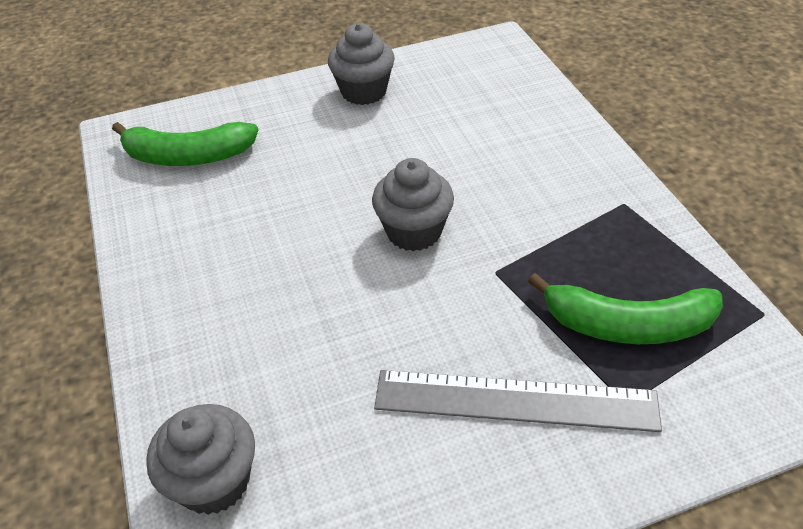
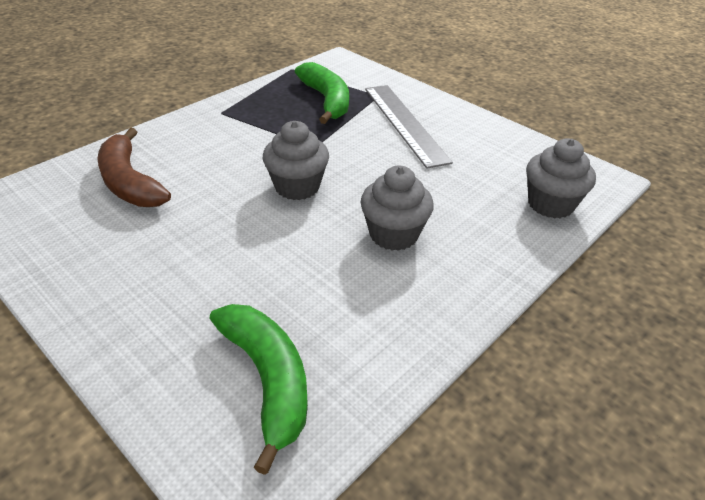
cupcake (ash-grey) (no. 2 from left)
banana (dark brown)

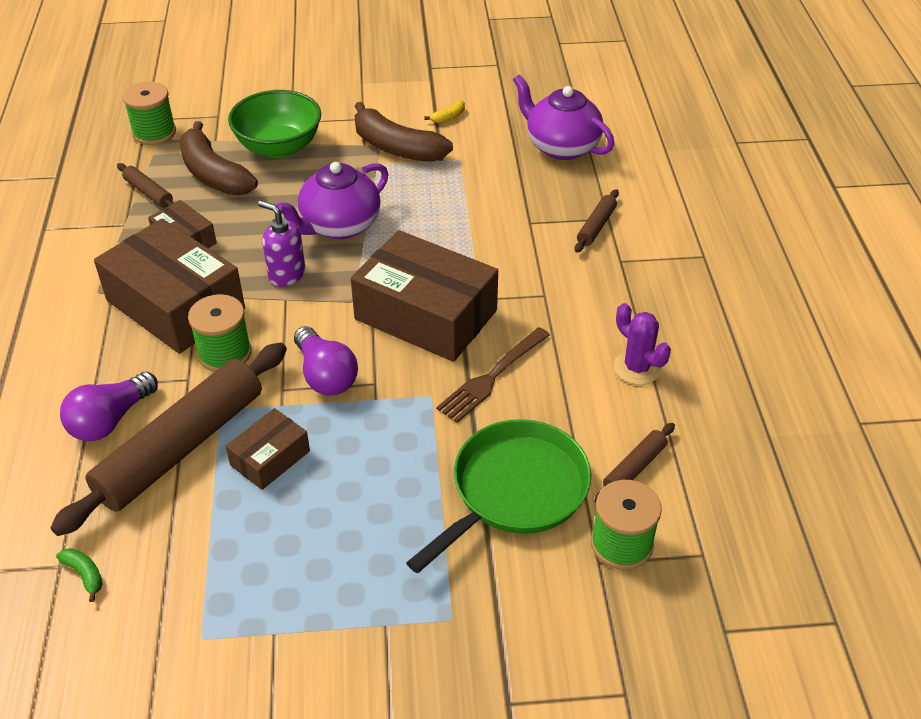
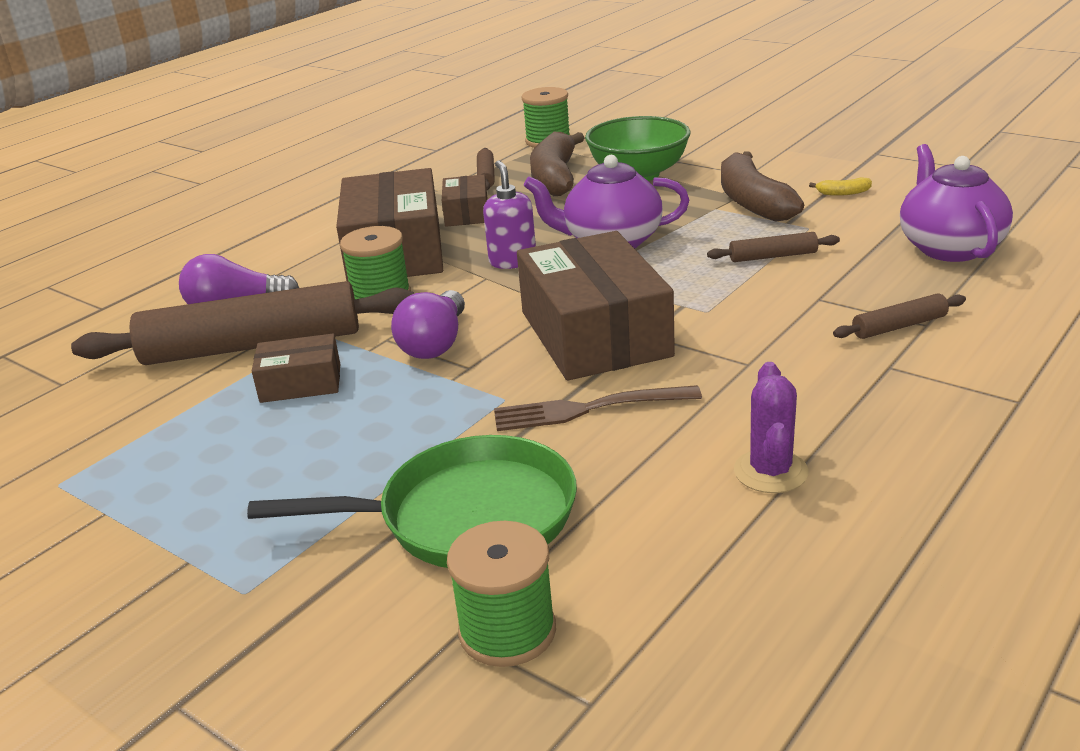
pastry roller (dark brown) (no. 3 from left)
banana (leaf-green)

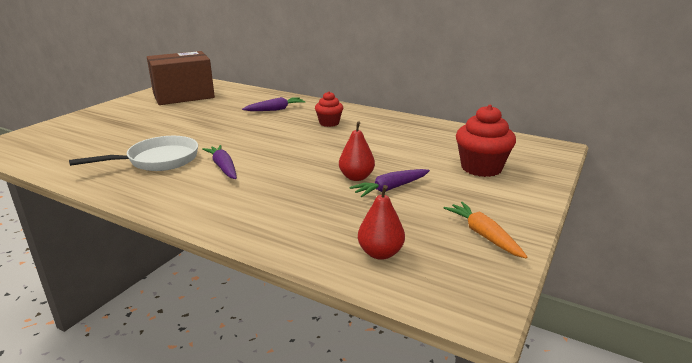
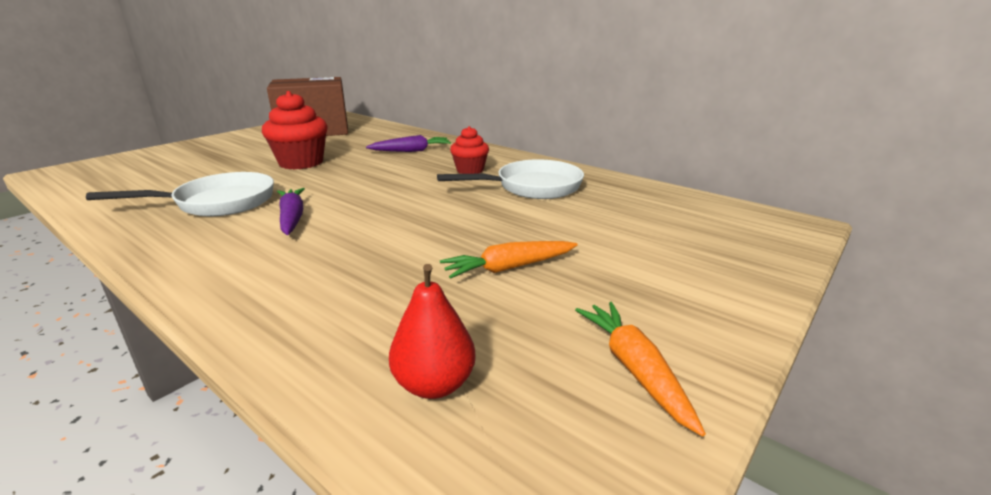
cupcake (scarlet) (no. 1 from left)
toy pear (scarlet) (no. 1 from left in the first image)
root vegetable (orange-coloured) (no. 1 from left)
pan (white) (no. 2 from left)

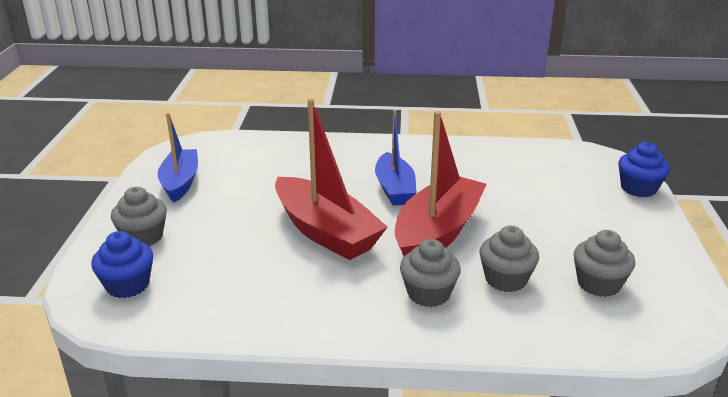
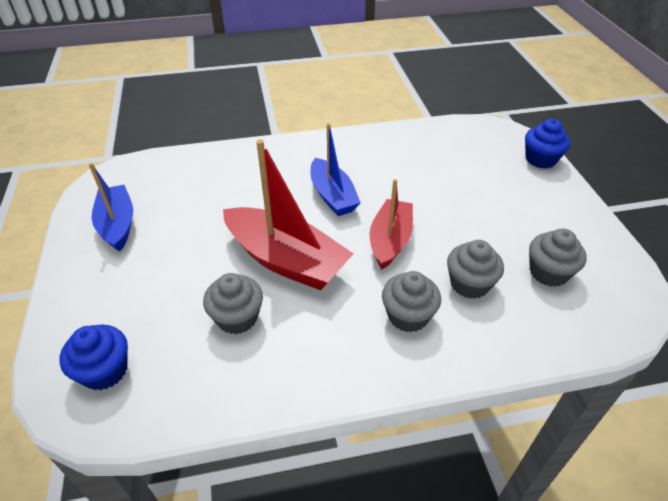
toy boat (scarlet) (no. 2 from left)
cupcake (ash-grey) (no. 1 from left)

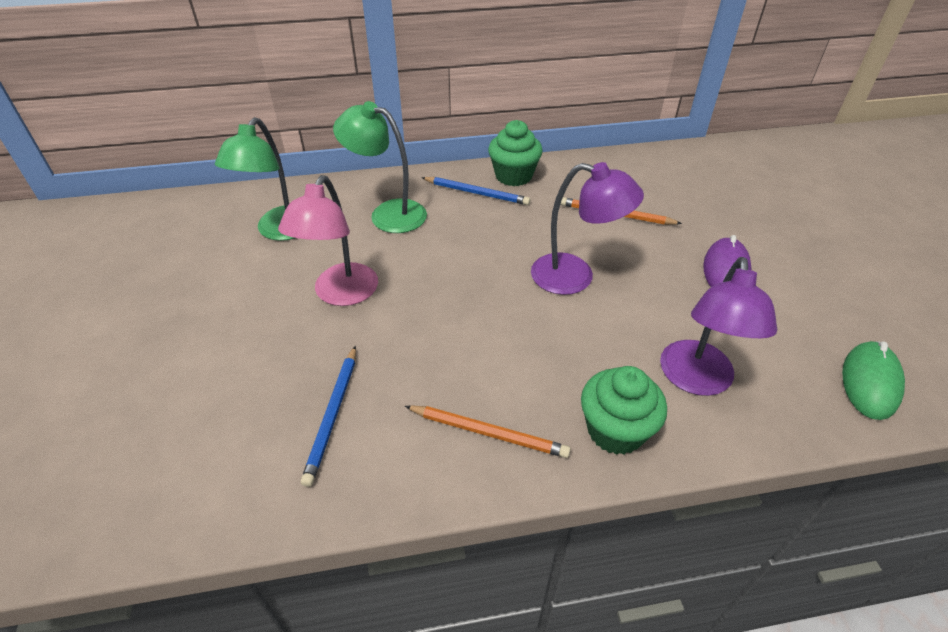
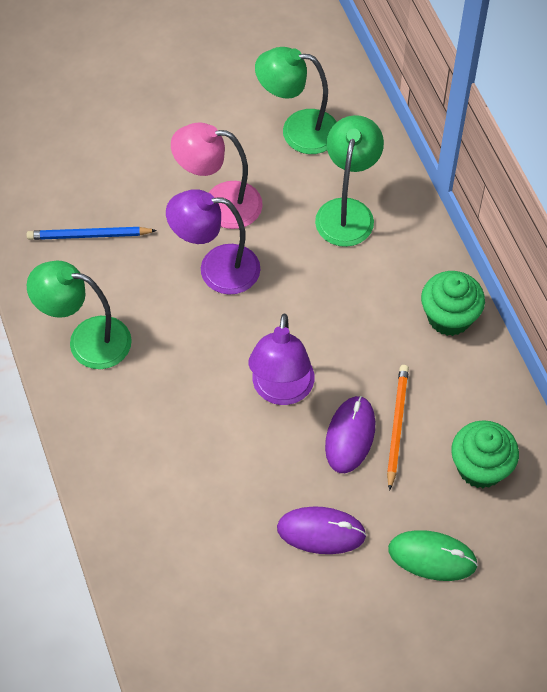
pencil (blue) (no. 2 from left in the first image)
desk lamp (royal purple) (no. 1 from left)
PC mouse (leaf-green)
cupcake (leaf-green) (no. 2 from left)
desk lamp (leaf-green) (no. 1 from left)
PC mouse (royal purple) (no. 2 from left)

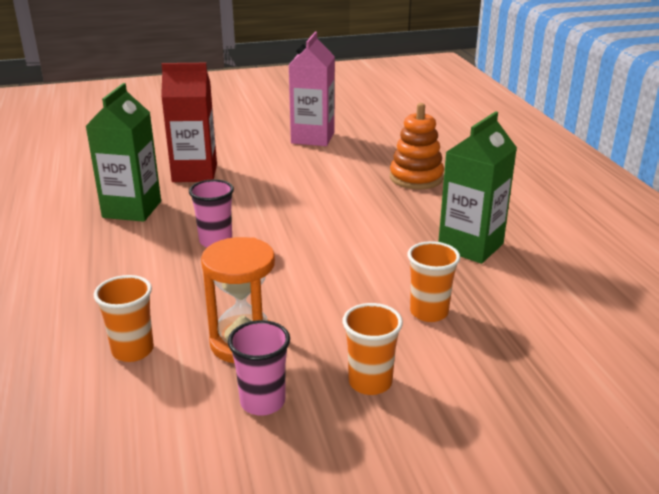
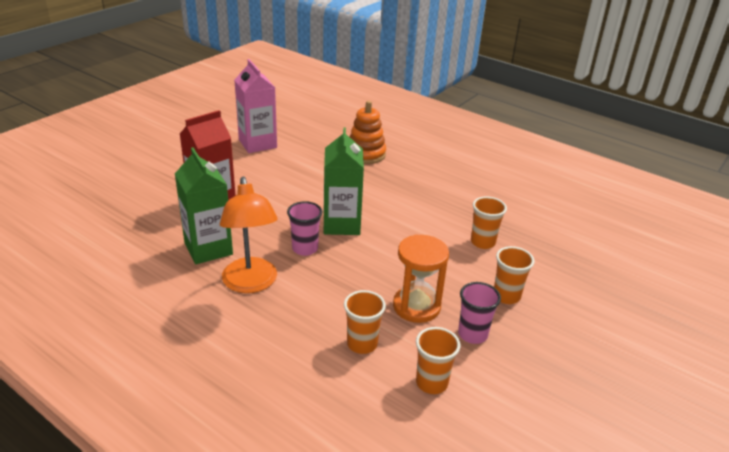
milk carton (leaf-green) (no. 2 from left)
desk lamp (orange-coloured)
tumbler (orange-coloured) (no. 2 from left)

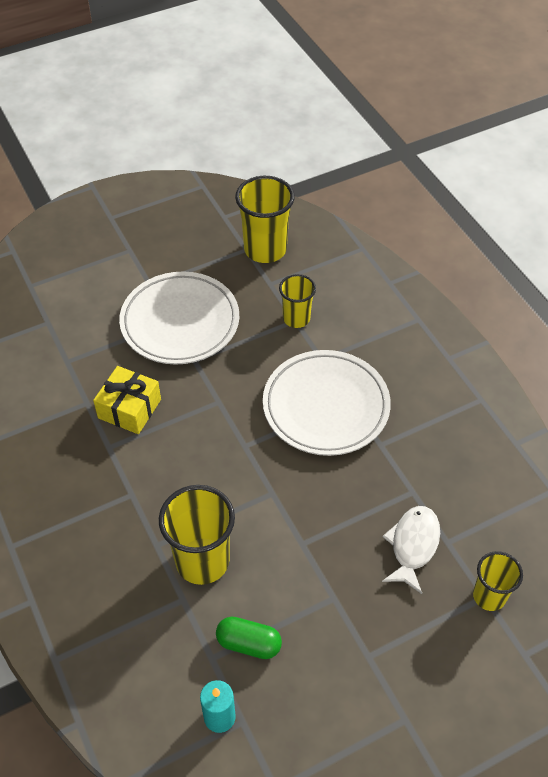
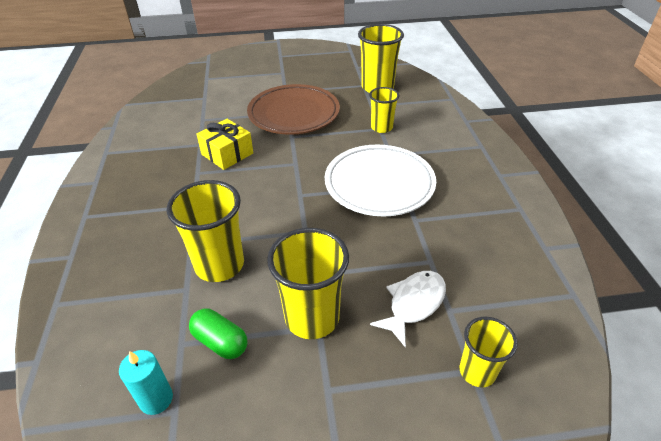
plate (dark brown)
tumbler (yellow) (no. 2 from left)

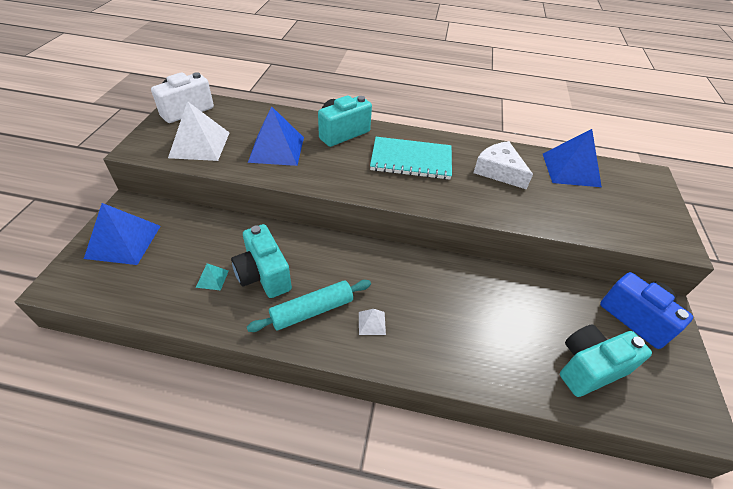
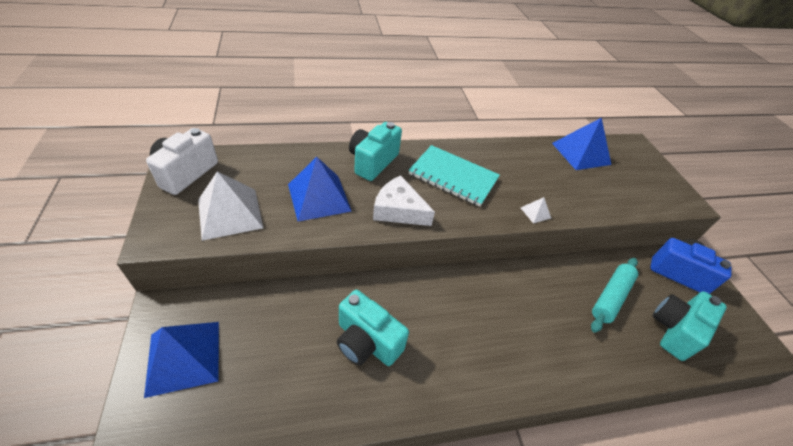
notebook (teal)
cheese (white)
pyramid (teal)
pastry roller (teal)
pyramid (white) (no. 2 from left)

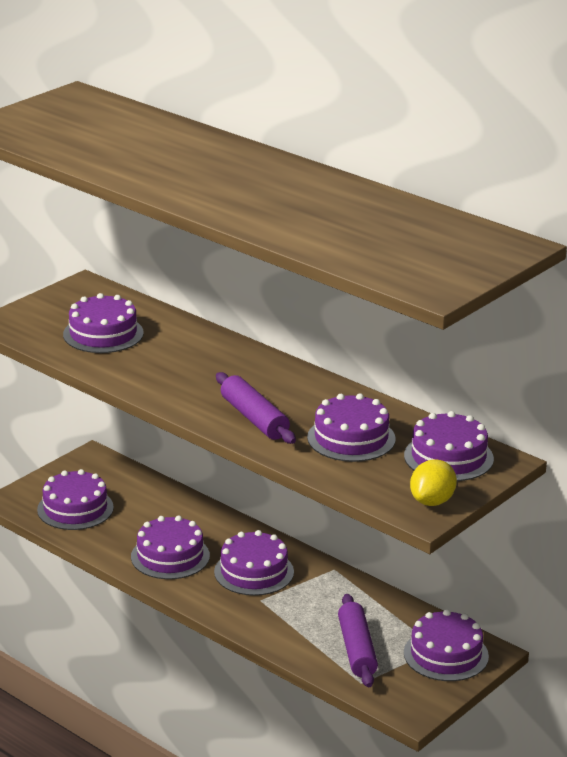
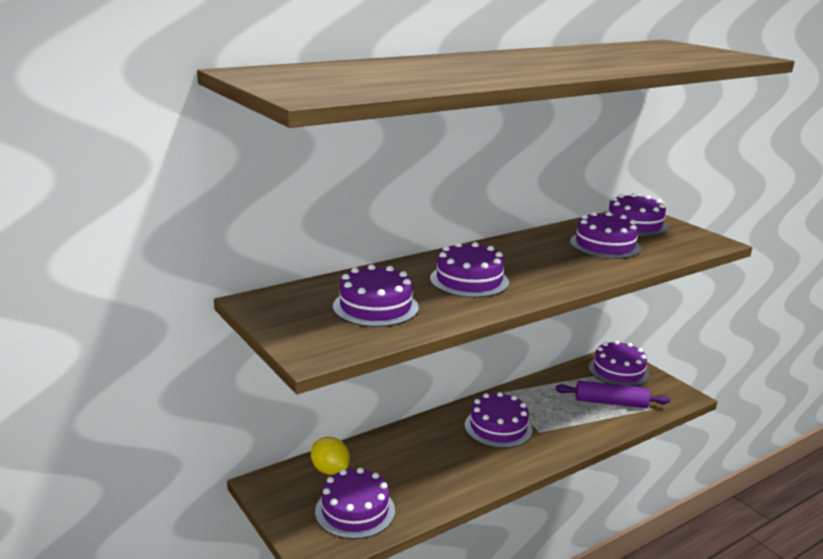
pastry roller (royal purple) (no. 1 from left in the first image)
citrus fruit (yellow)
layer cake (royal purple) (no. 3 from left)

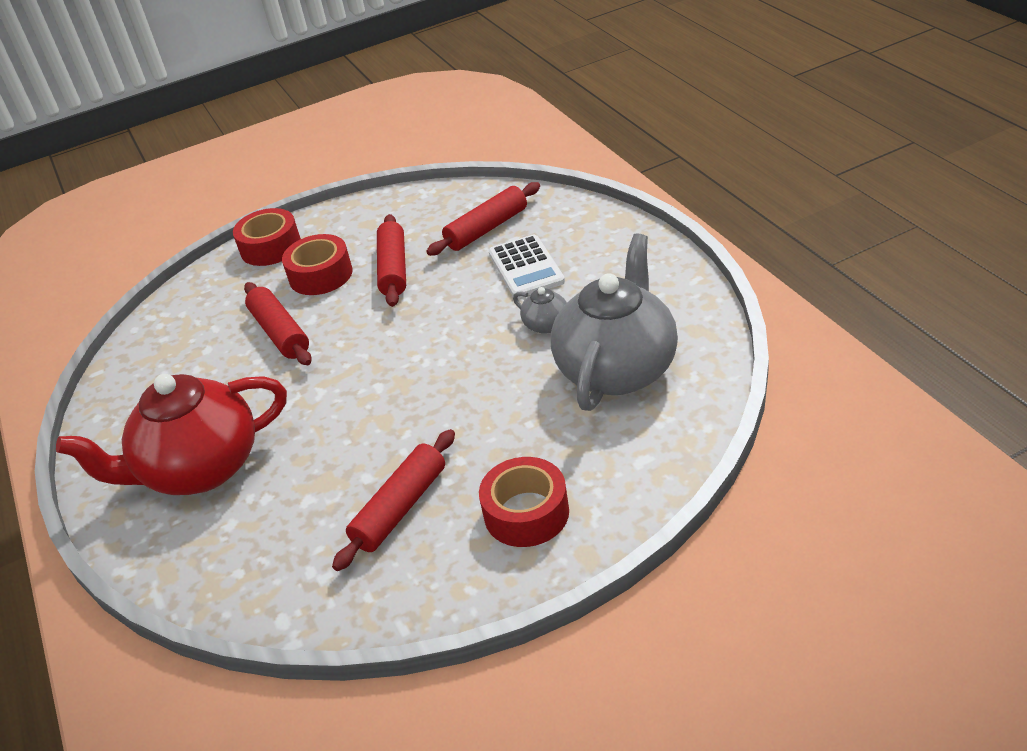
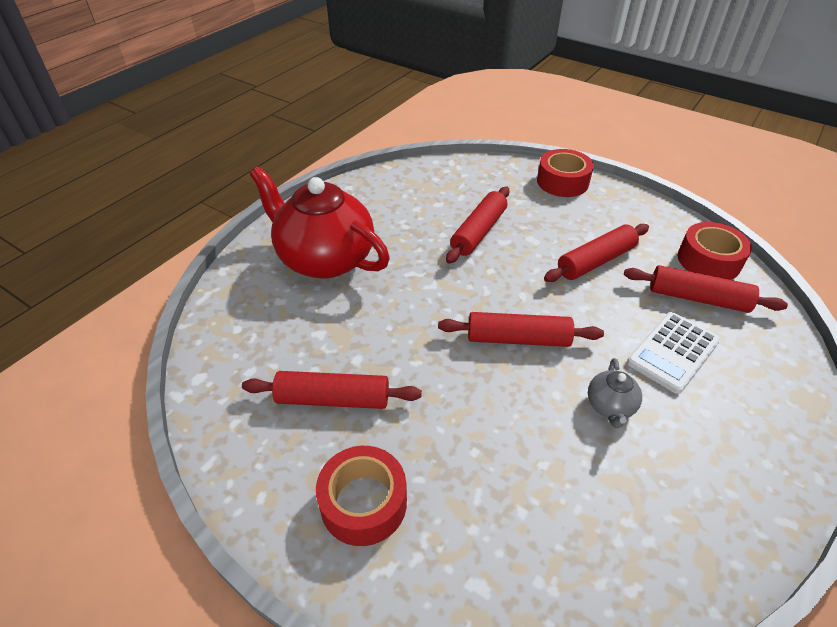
sticky tape (scarlet) (no. 3 from left)
teapot (ash-grey) (no. 2 from left in the first image)
pastry roller (scarlet) (no. 3 from left)

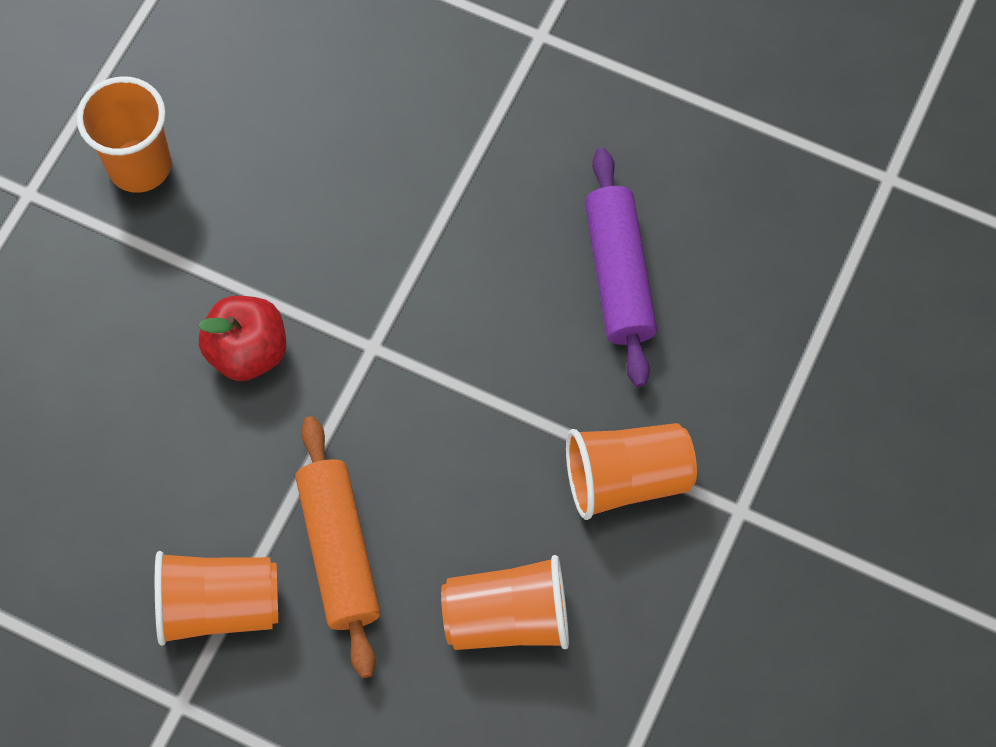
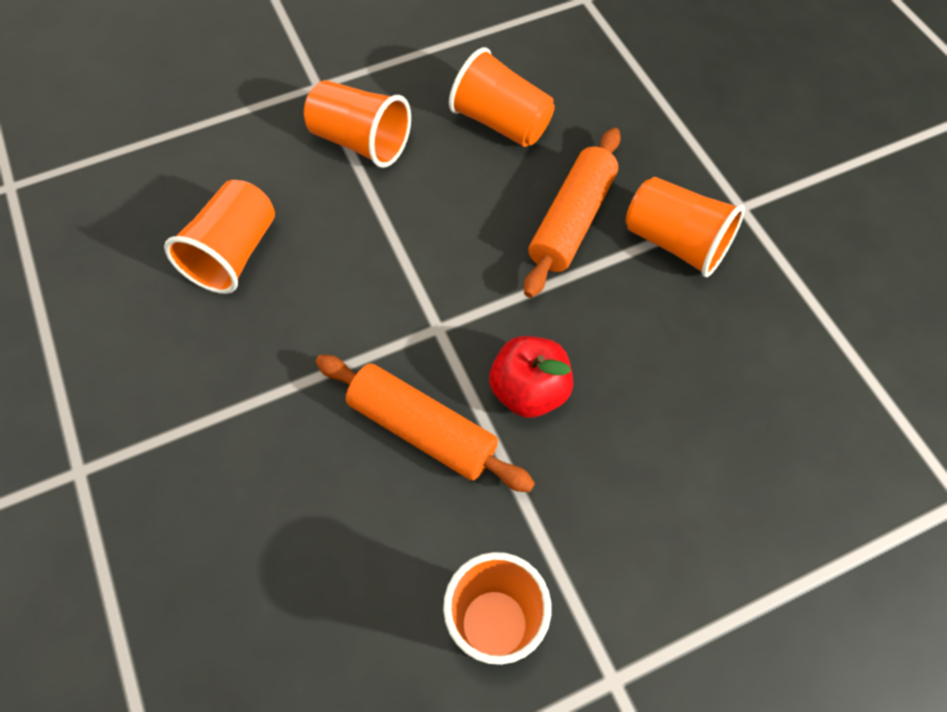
tumbler (orange-coloured) (no. 1 from left)
pastry roller (orange-coloured) (no. 1 from left)

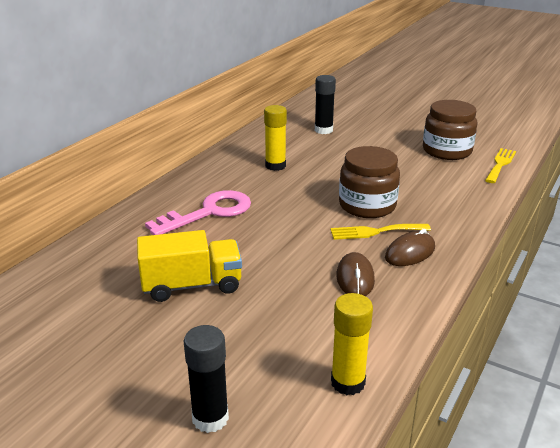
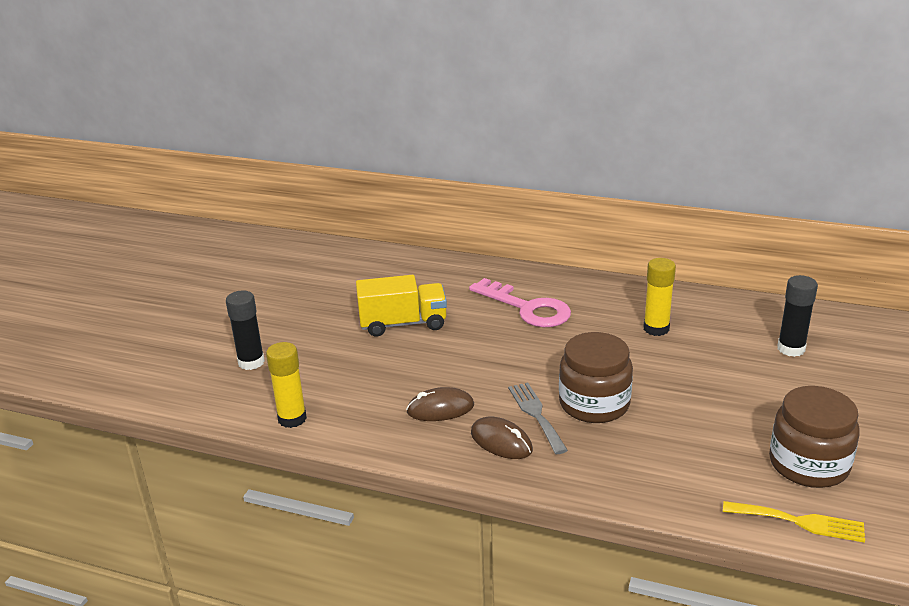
table fork (ash-grey)
lorry (yellow)

